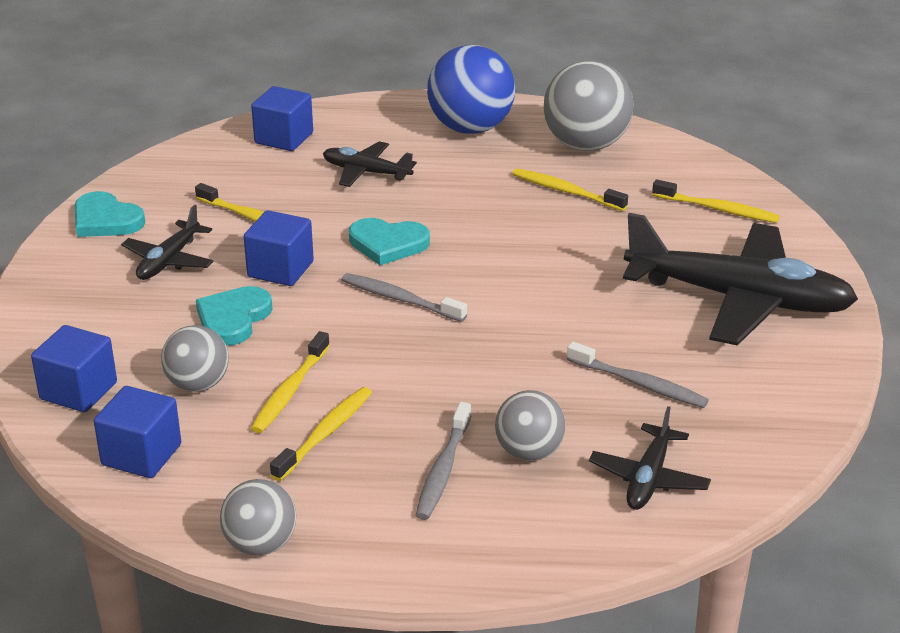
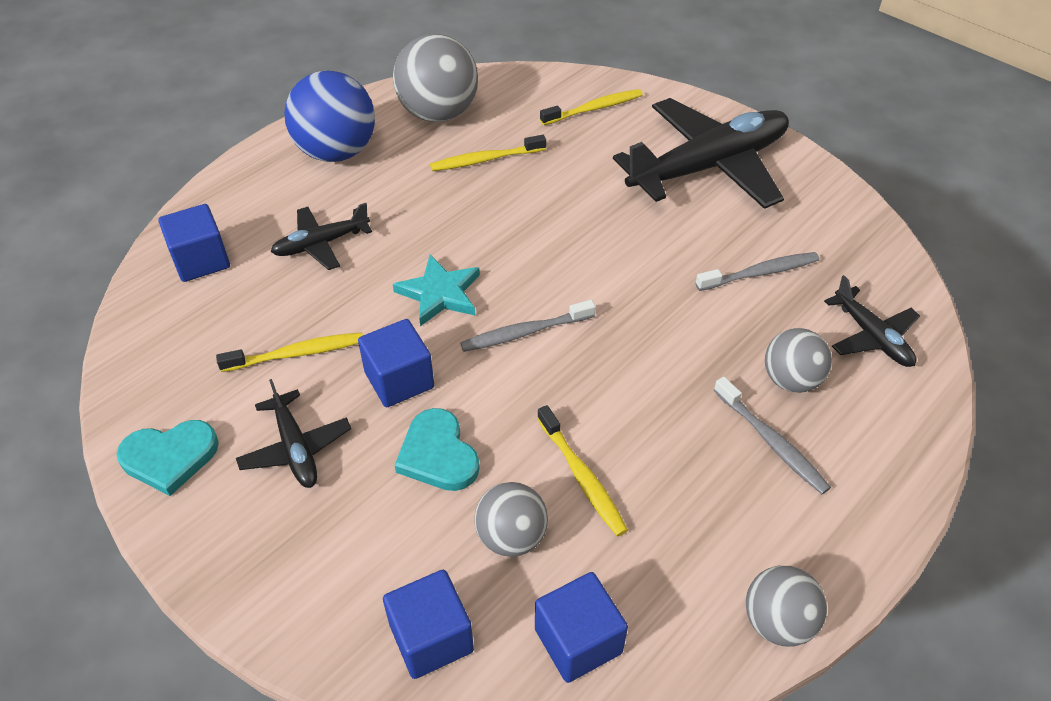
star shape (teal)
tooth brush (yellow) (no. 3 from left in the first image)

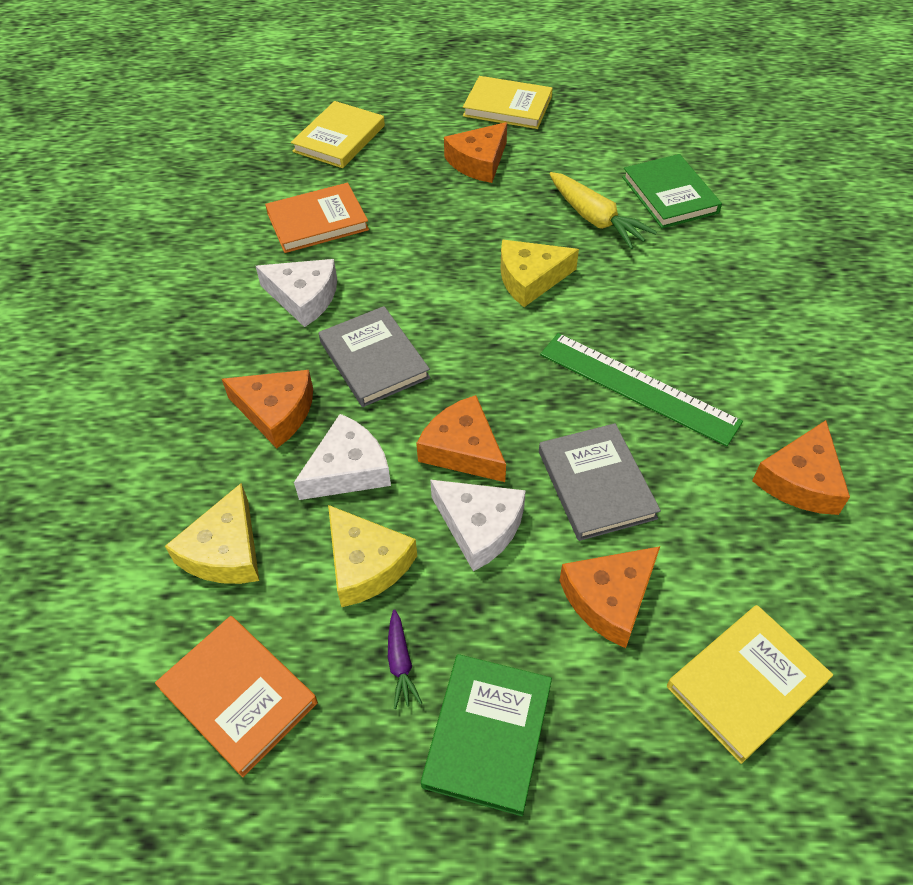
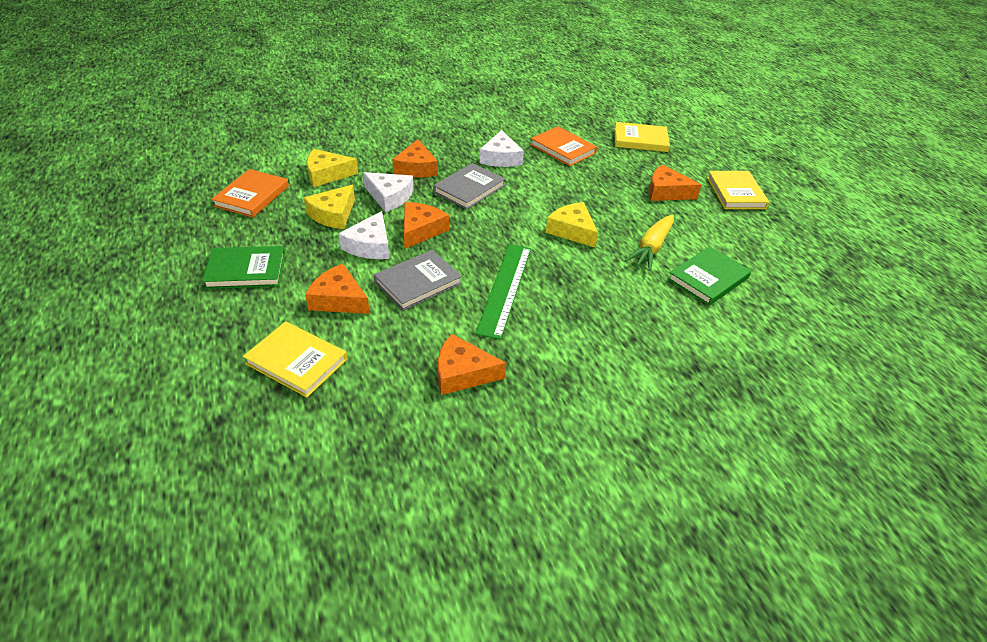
root vegetable (royal purple)

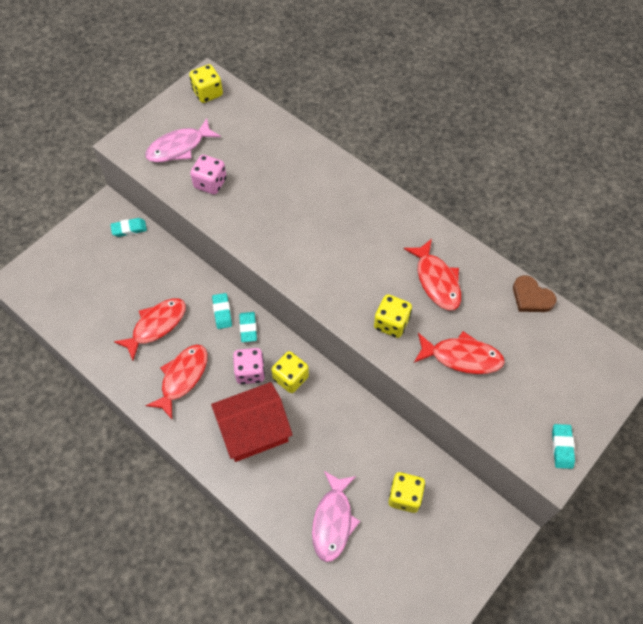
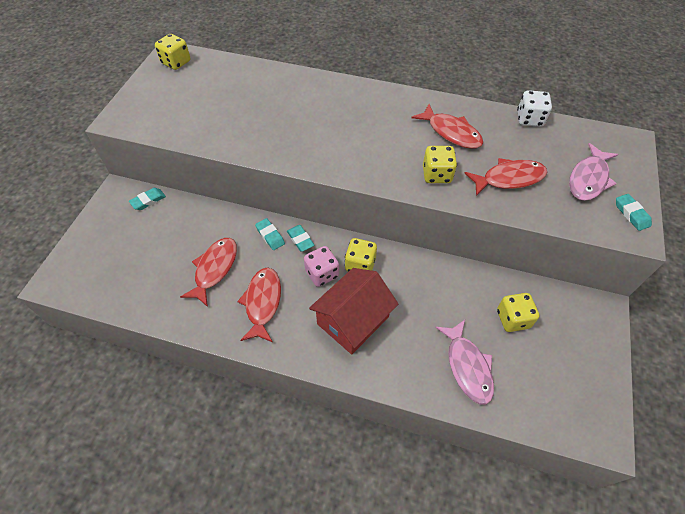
toy fish (pink) (no. 2 from left)
dice (pink) (no. 1 from left in the first image)
dice (white)

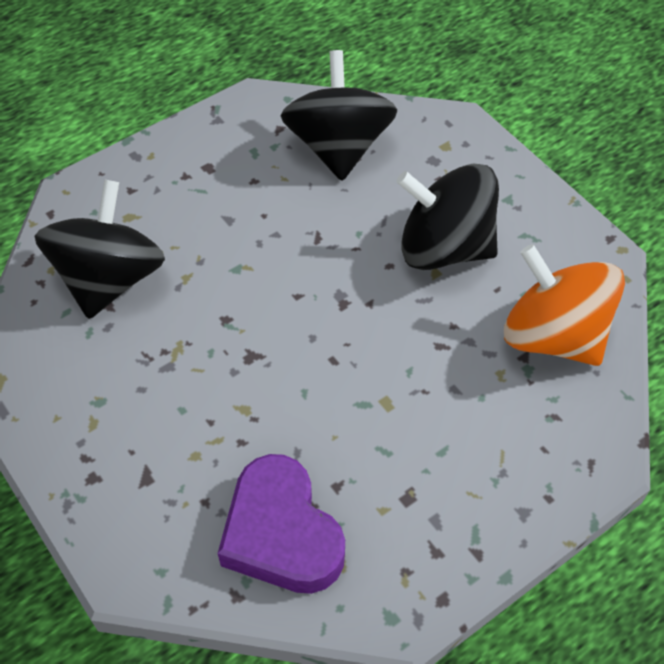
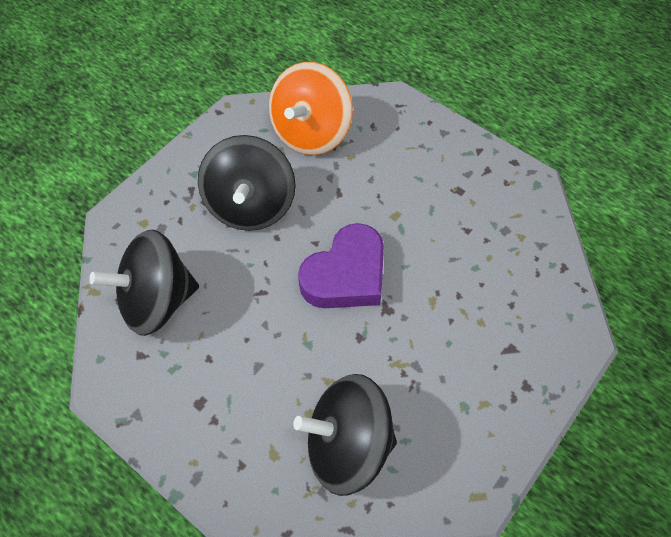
love heart (royal purple)

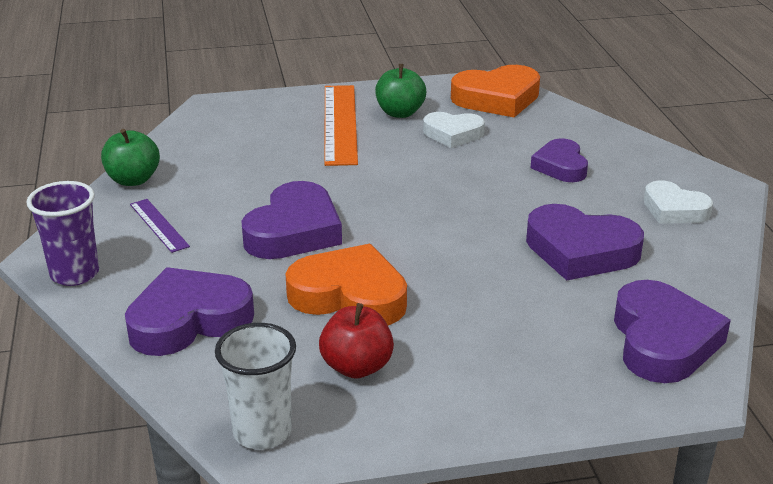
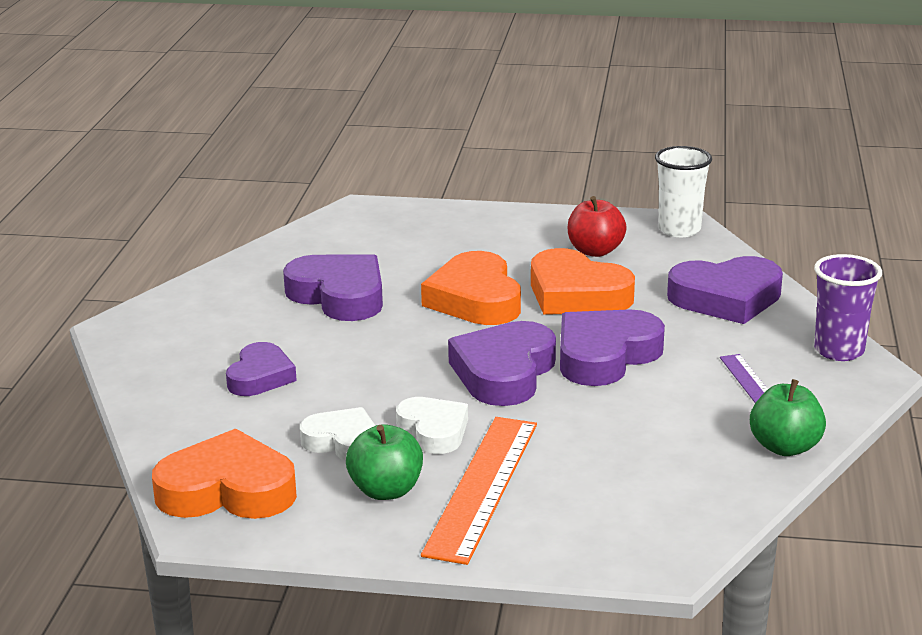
love heart (white) (no. 2 from left)
love heart (royal purple) (no. 3 from left)
love heart (orange-coloured) (no. 2 from left)

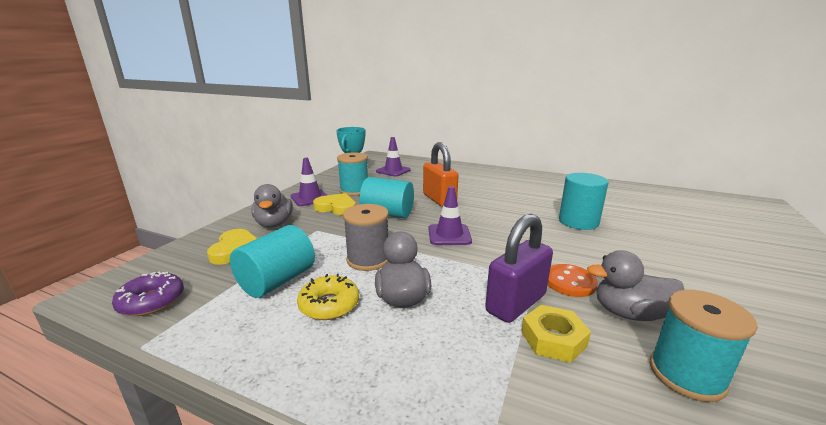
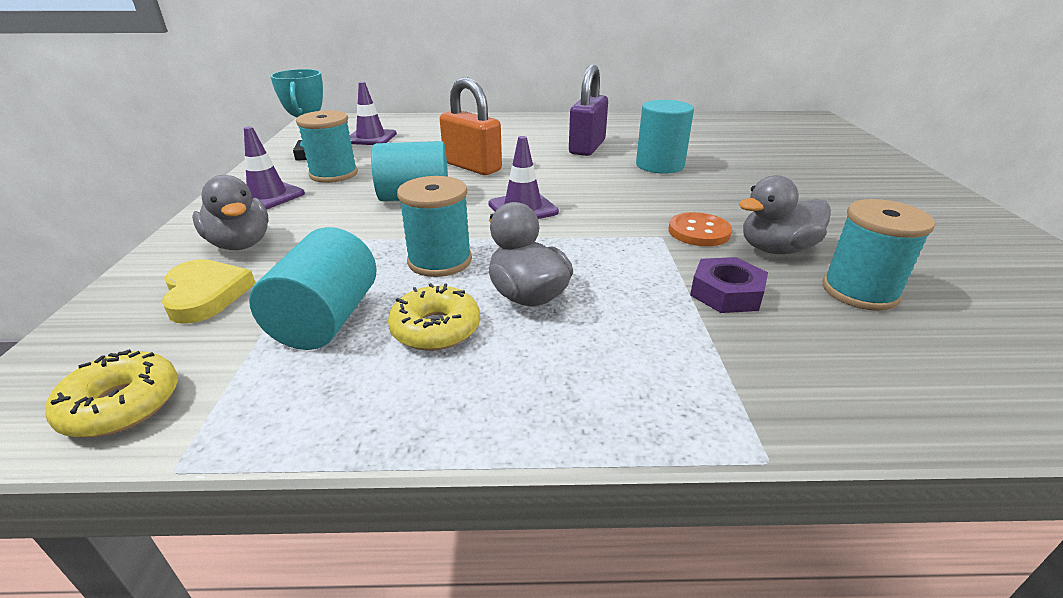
love heart (yellow) (no. 2 from left in the first image)
bobbin (teal) (no. 2 from left)
padlock (royal purple)
doughnut (yellow) (no. 1 from left)
nut (royal purple)

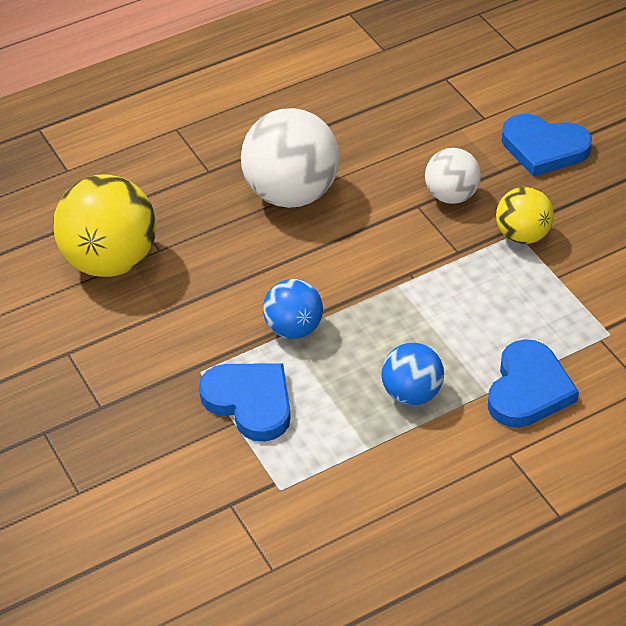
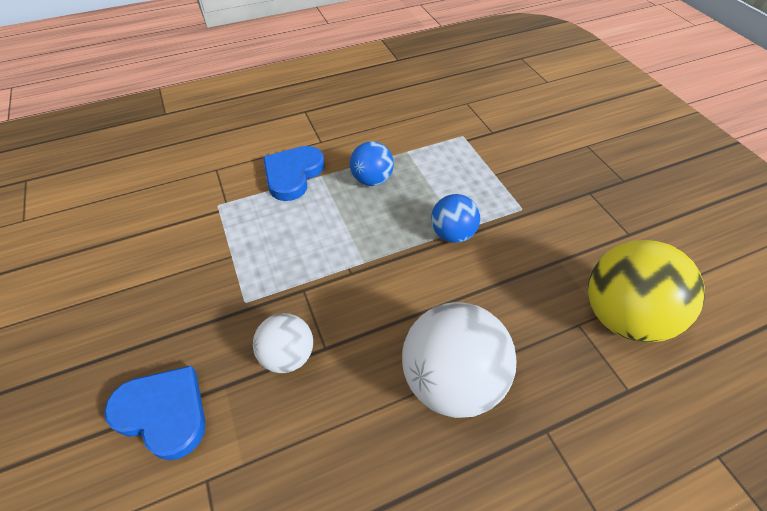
ball (yellow) (no. 2 from left in the first image)
love heart (blue) (no. 1 from left in the first image)

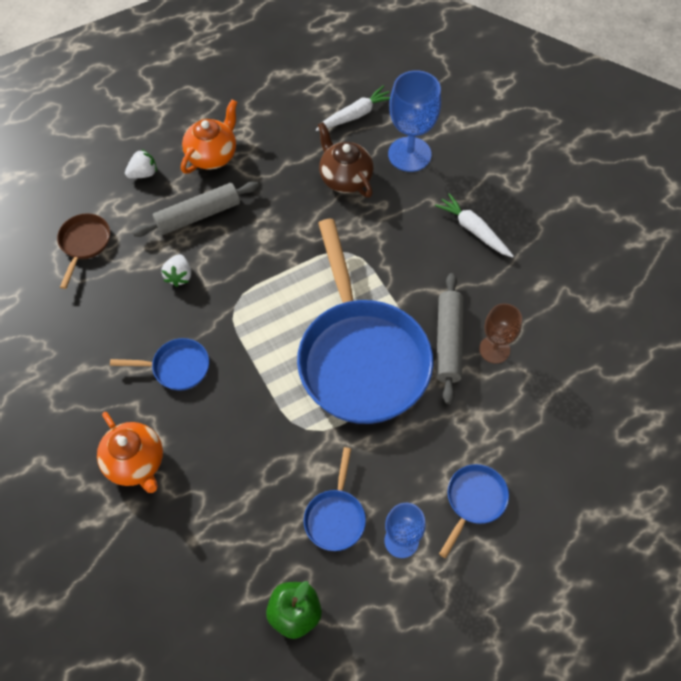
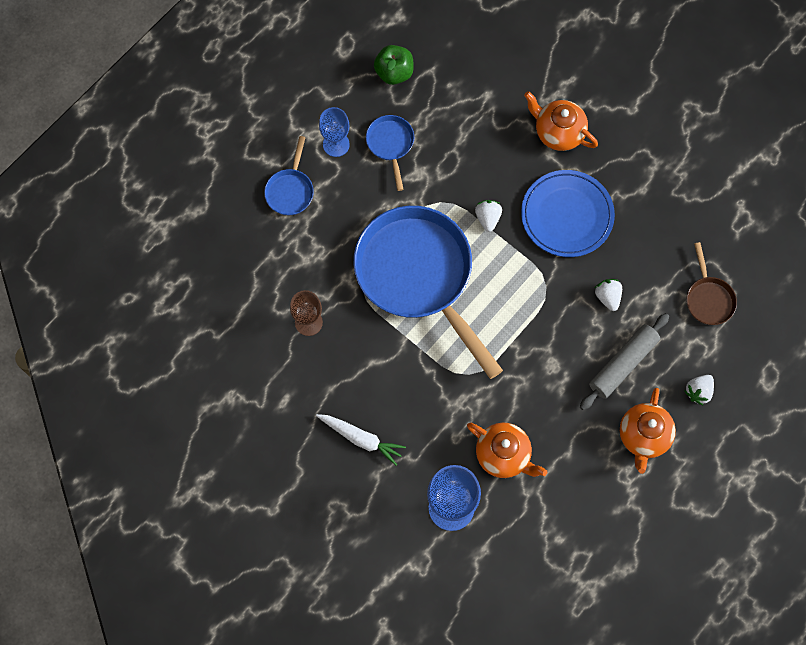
root vegetable (white) (no. 1 from left in the first image)
teapot (orange-coloured) (no. 1 from left)
pastry roller (ash-grey) (no. 2 from left in the first image)
plate (blue)
strawberry (white) (no. 1 from left)

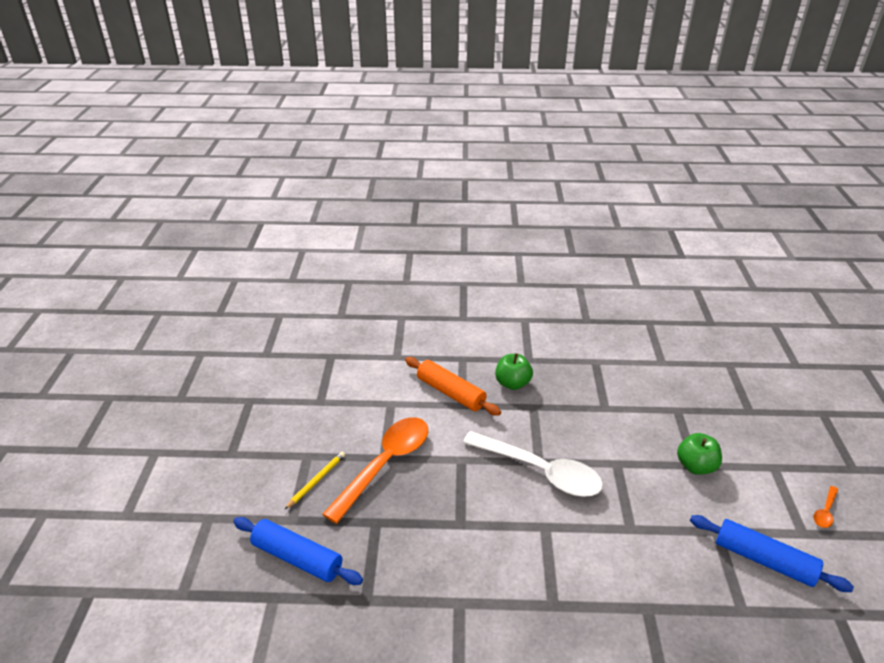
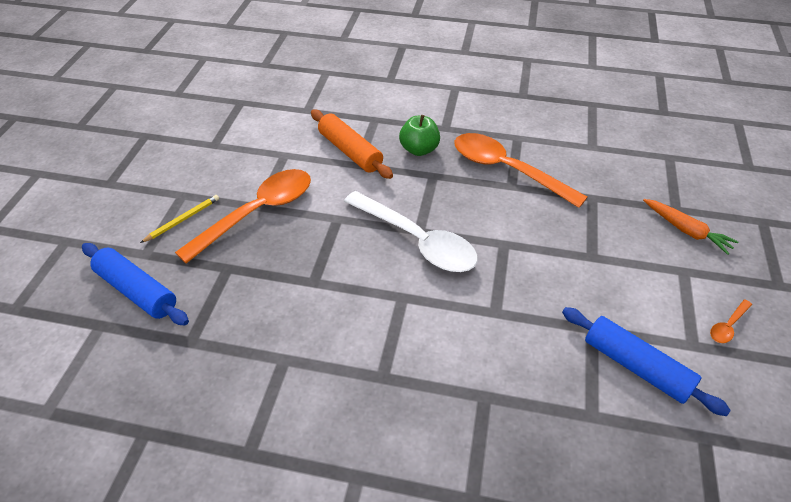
apple (leaf-green) (no. 2 from left in the first image)
teaspoon (orange-coloured) (no. 2 from left)
root vegetable (orange-coloured)

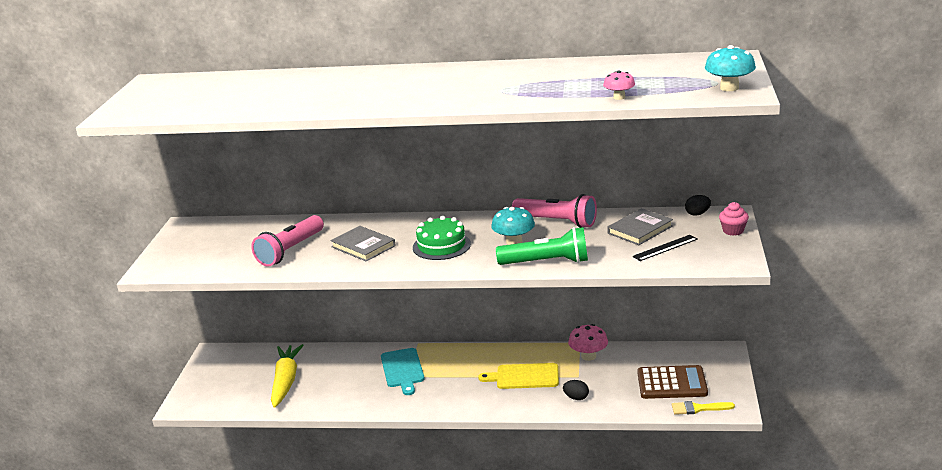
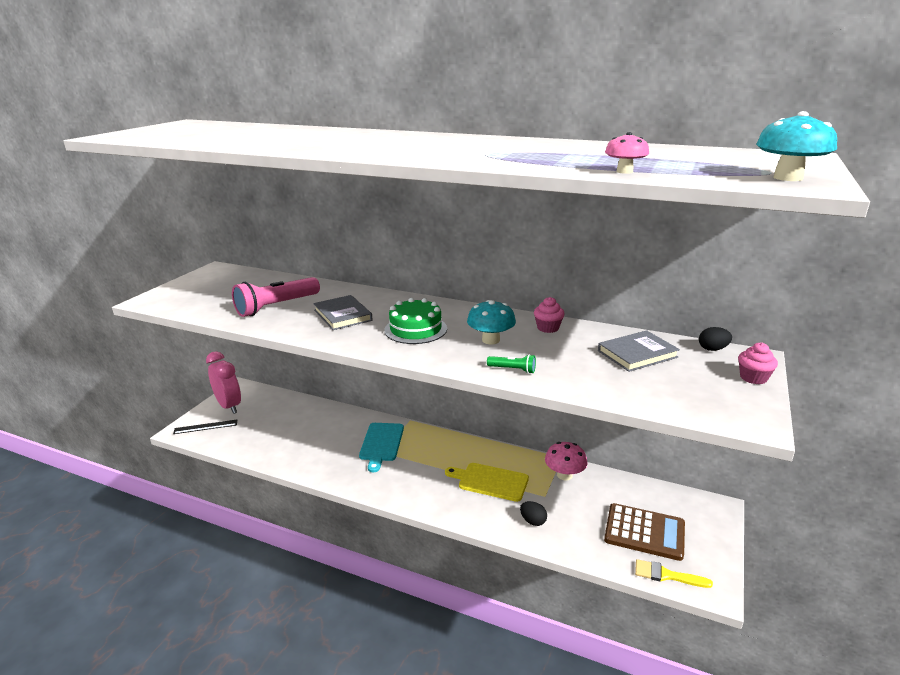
cupcake (pink) (no. 1 from left)
pocket torch (leaf-green)
straightedge (black)
root vegetable (yellow)
clock (pink)

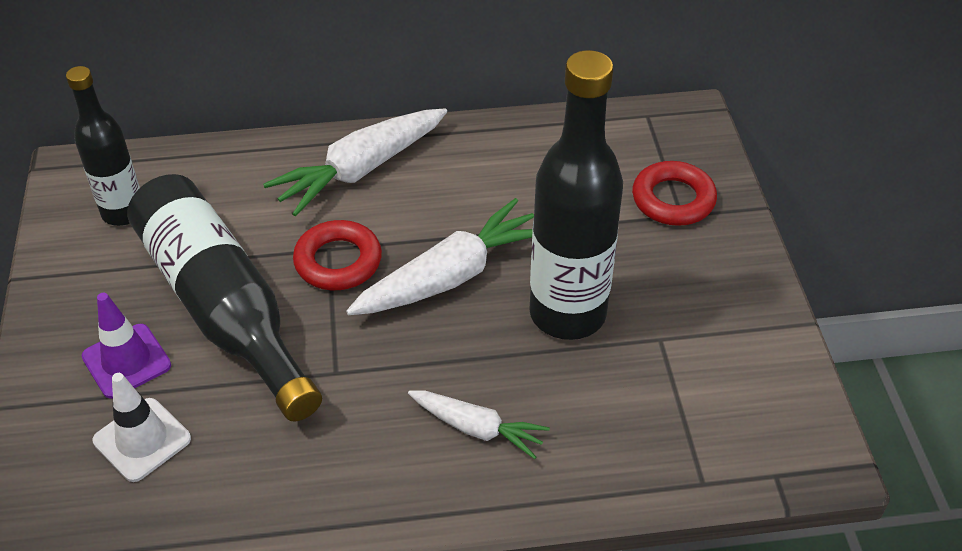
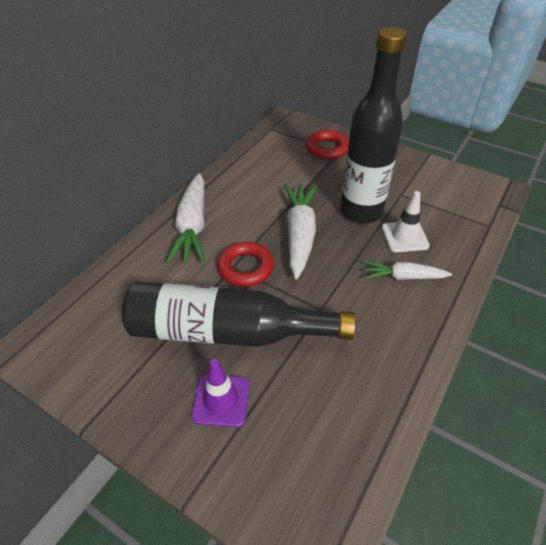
flask (black) (no. 1 from left in the first image)
safety cone (white)
root vegetable (white) (no. 3 from left)

